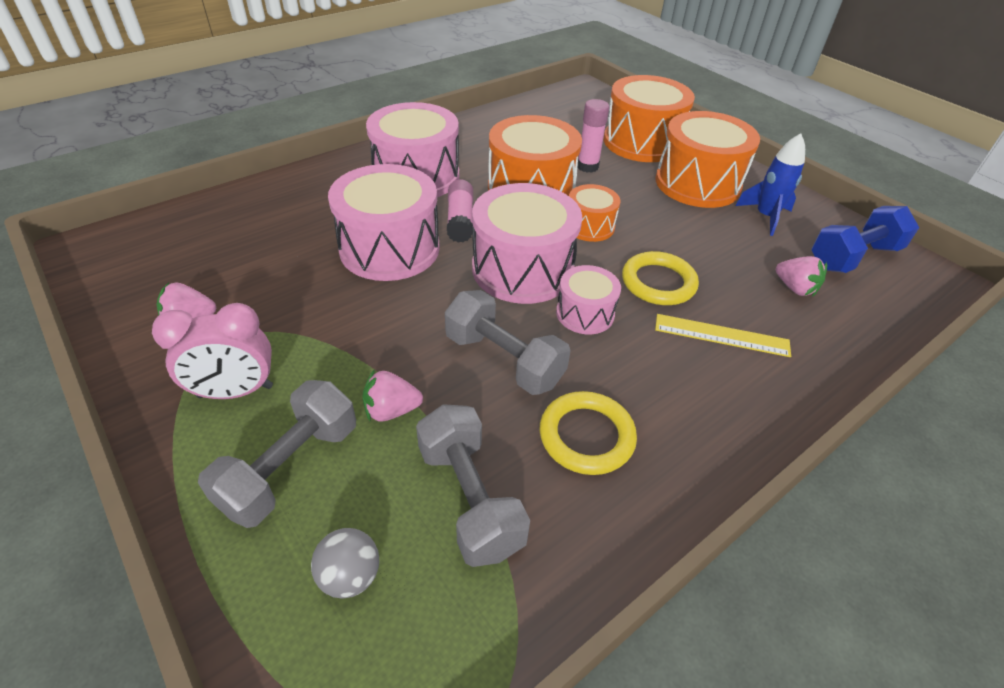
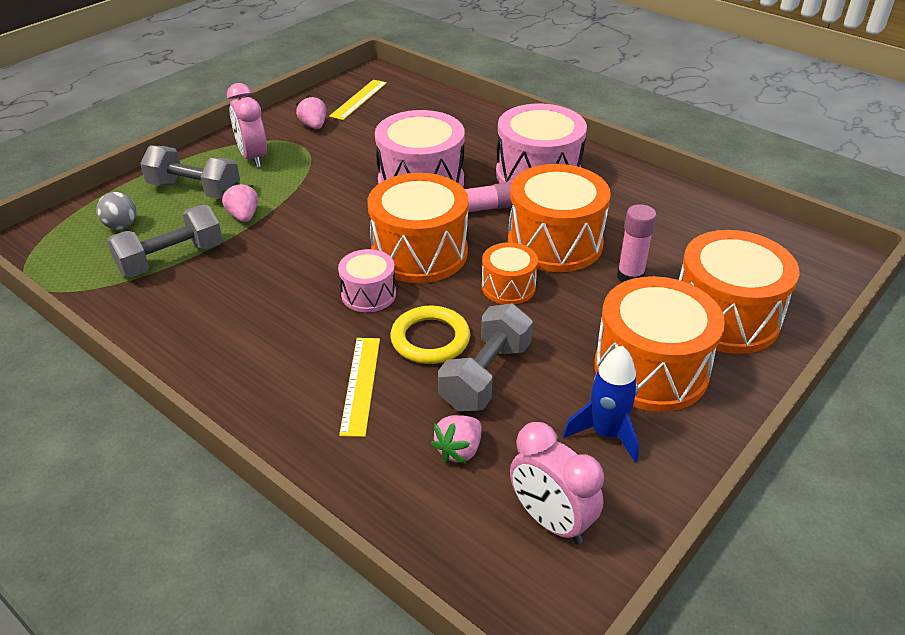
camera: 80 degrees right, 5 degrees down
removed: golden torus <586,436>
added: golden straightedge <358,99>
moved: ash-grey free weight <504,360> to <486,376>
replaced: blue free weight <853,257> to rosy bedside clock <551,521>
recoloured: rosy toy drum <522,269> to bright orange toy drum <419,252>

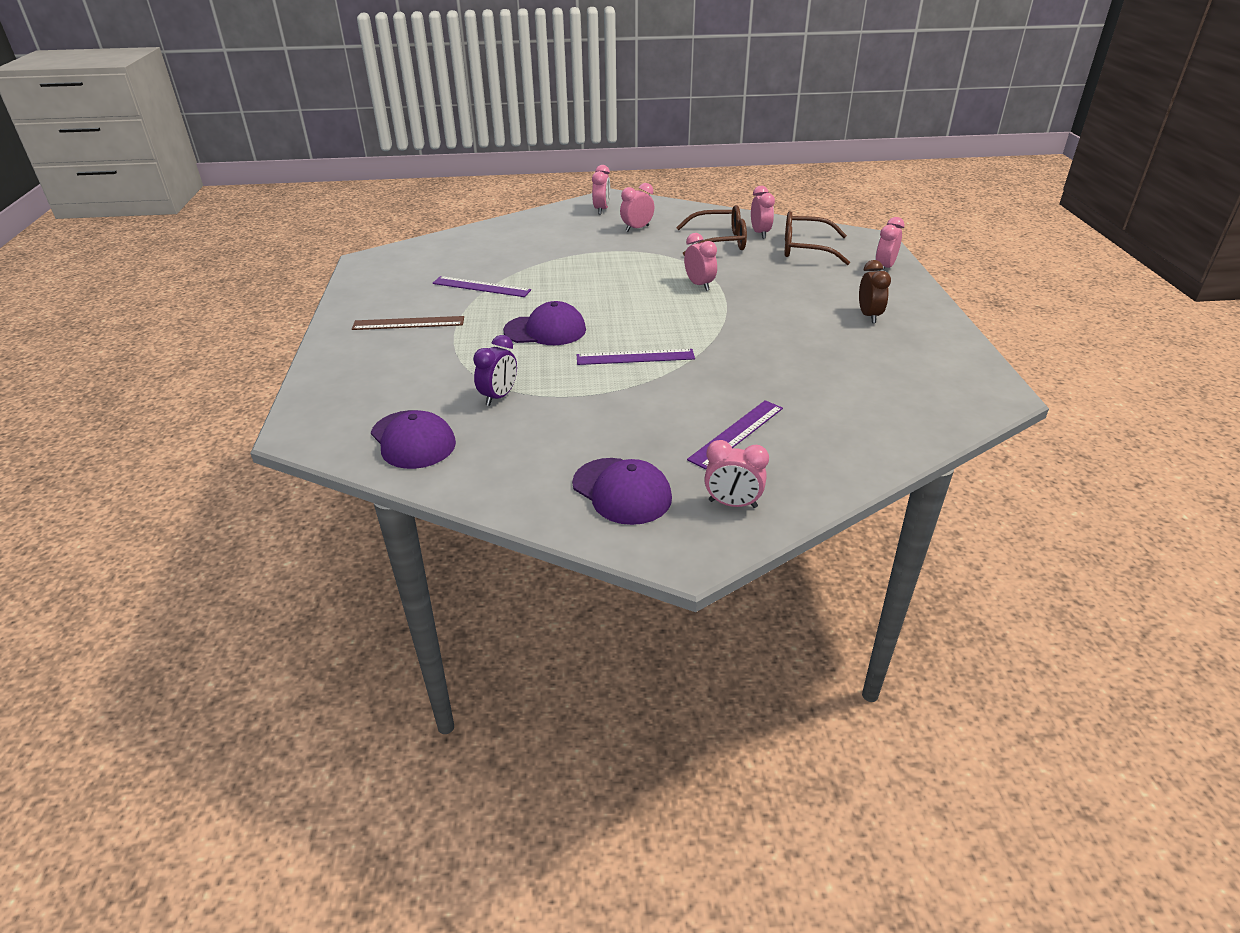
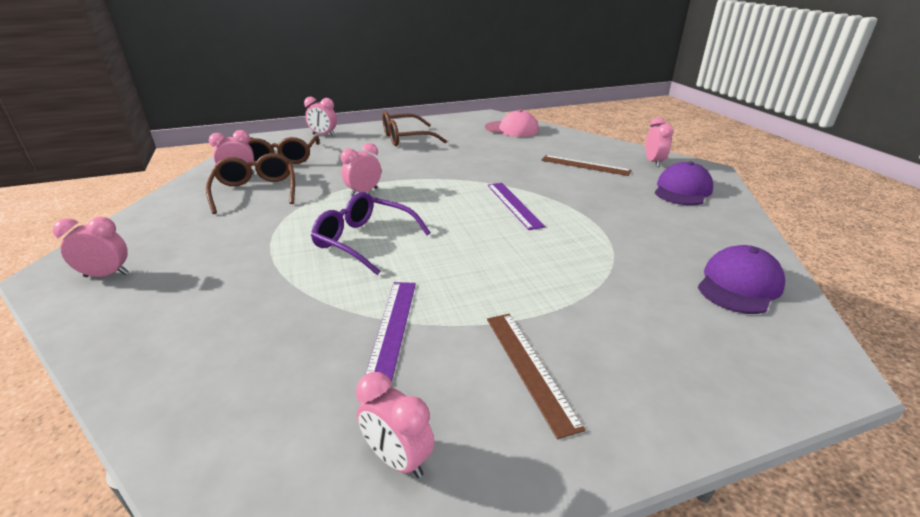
camera: 105 degrees left, 5 degrees down
removed: royal purple baseball cap <545,330>; royal purple bedside clock <499,397>
added: rosy baseball cap <512,129>; royal purple eyeglasses <364,241>
moved: rosy bedside clock <637,229> to <398,459>
replaced: brown bedside clock <869,316> to brown eyeglasses <406,138>
recoloured: royal purple straightedge <736,433> to brown straightedge <585,165>

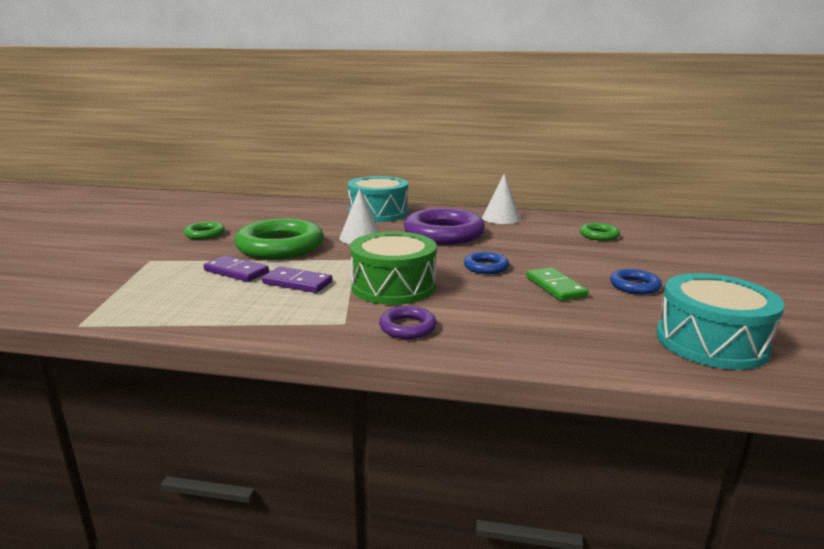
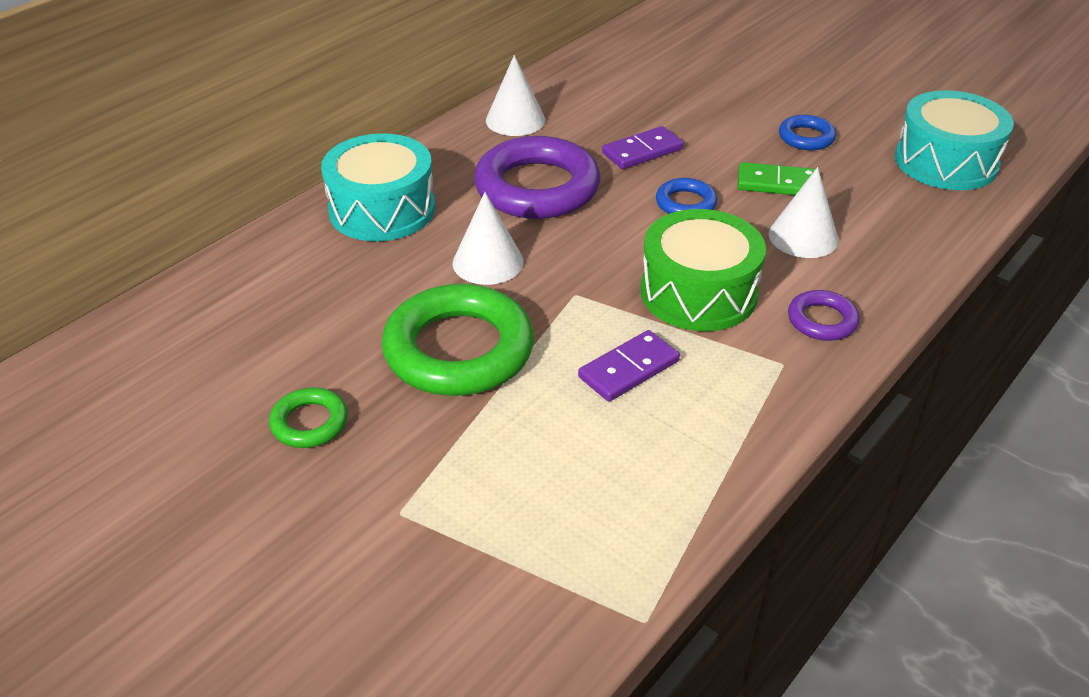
camera: 60 degrees left, 20 degrees up
removed: green torus <599,235>
added: white solid cone <803,236>
moved: royal purple domino <236,271> to <642,151>

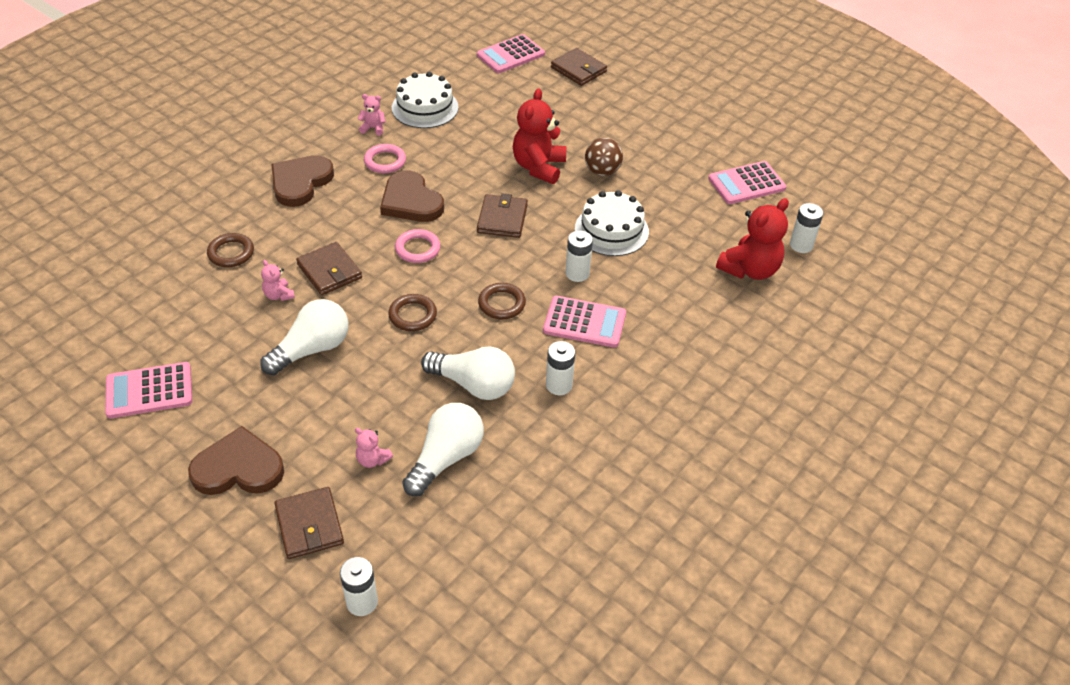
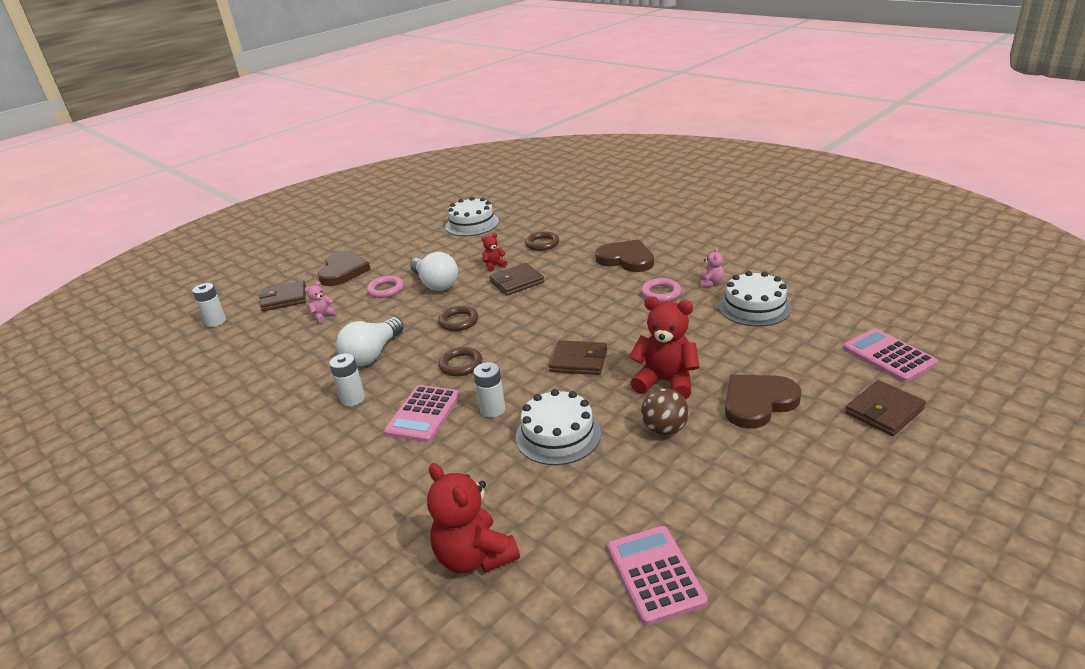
camera: 100 degrees right, 15 degrees down
removed: white power cell <801,245>; rosy adding machine <149,391>; white lightbulb <446,458>
added: white layer cake <472,224>
moved: brown love heart <411,201> to <758,402>; rosy torus <417,249> to <386,289>
recoloured: rosy teddy <279,295> to scarlet teddy <494,266>

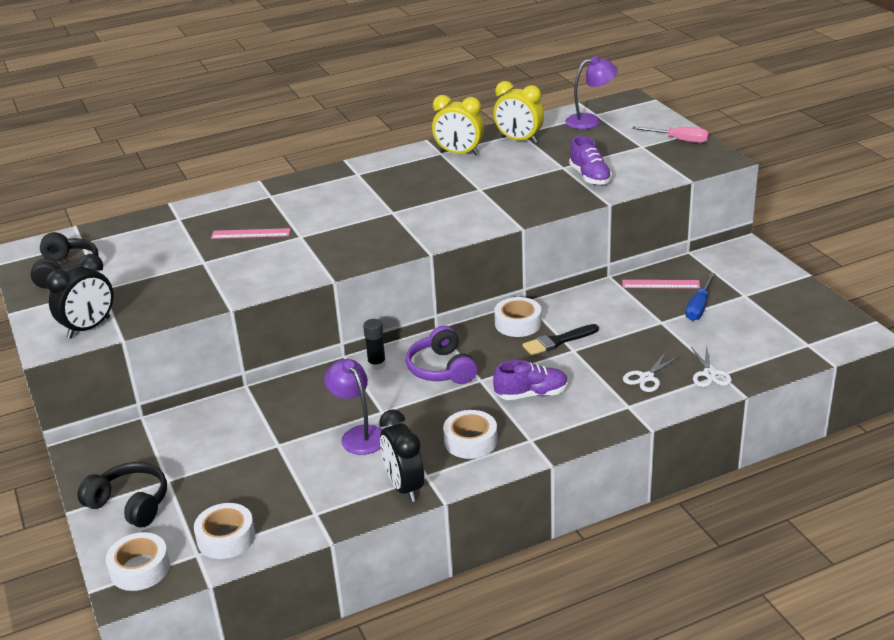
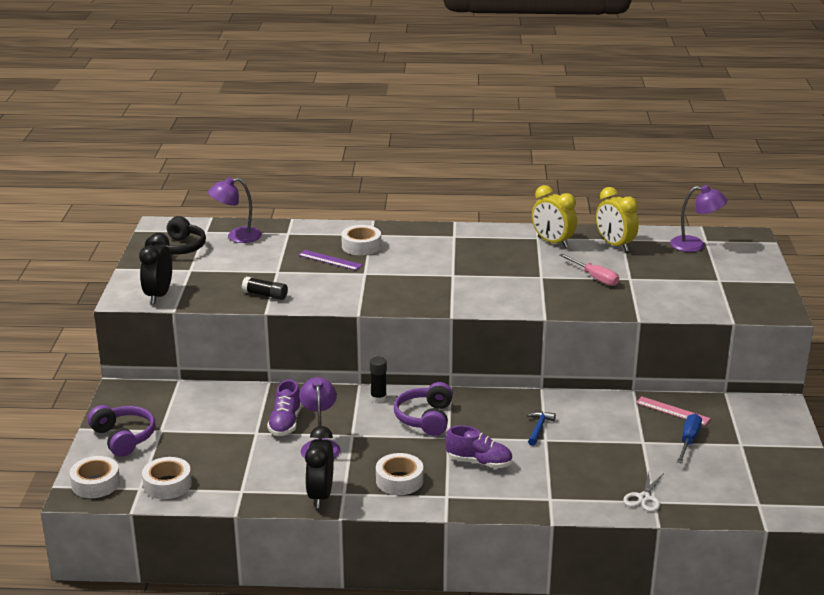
camera: 25 degrees right, 5 degrees down
removed: white pair of scissors <647,377>
added: royal purple desk lamp <237,236>; black glue stick <265,295>
moved: rosy hand screwdriver <679,140> to <595,278>; royal purple lace-up shoe <590,177> to <285,423>; white tape <518,323> to <361,246>
replaced: black brush <557,341> to blue hammer <539,428>
recoloured: rosy straightedge <251,234> to royal purple straightedge <330,260>; black over-ear headphones <130,504> to royal purple over-ear headphones <123,438>
turned: black bedside clock <89,328> = <159,295> 120 degrees clockwise; blue hand screwdriver <699,307> = <688,441> 150 degrees clockwise

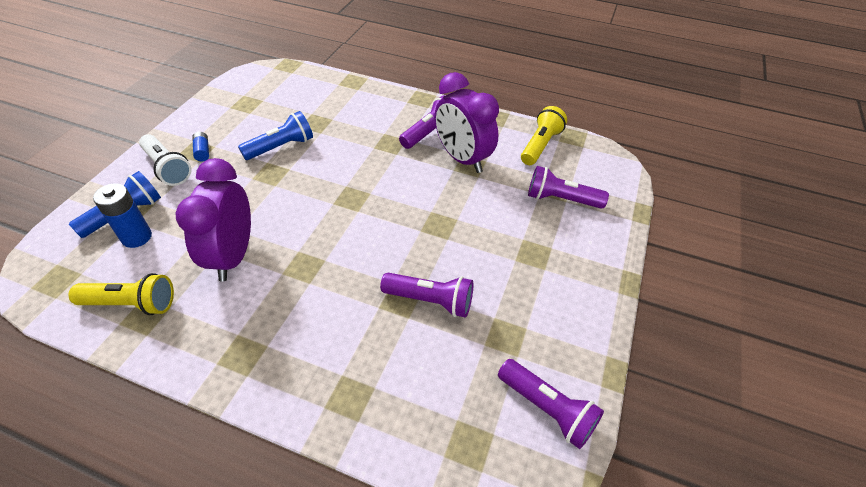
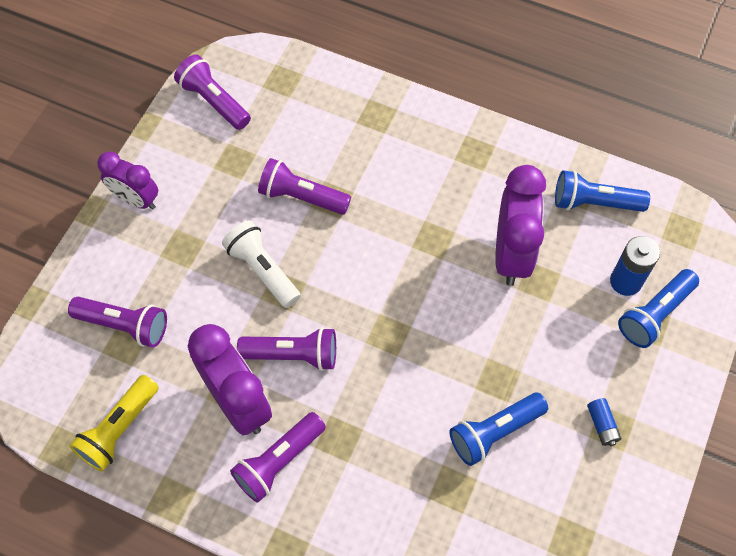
camera: 175 degrees left, 15 degrees up
added: royal purple bedside clock <136,200>; royal purple flashlight <293,355>
moved: white flashlight <167,168> to <263,270>
recoloured: golden flashlight <131,304> to blue flashlight <594,202>

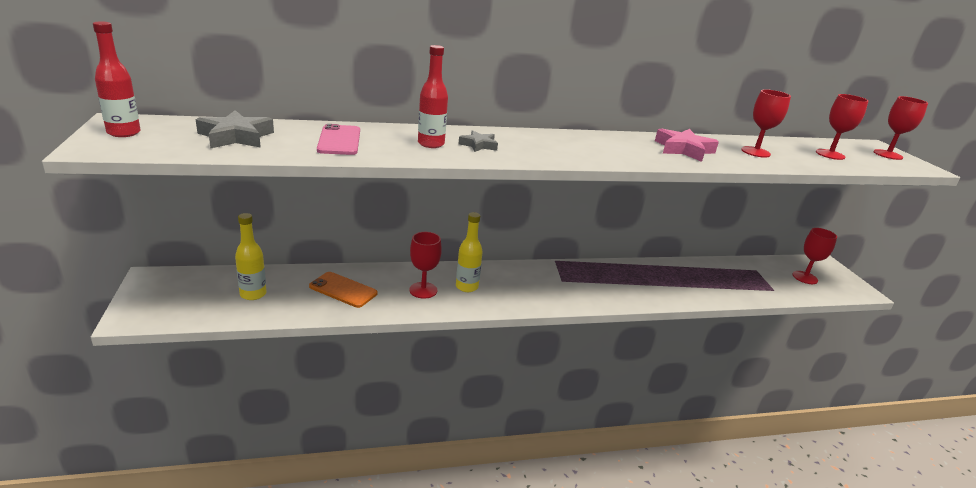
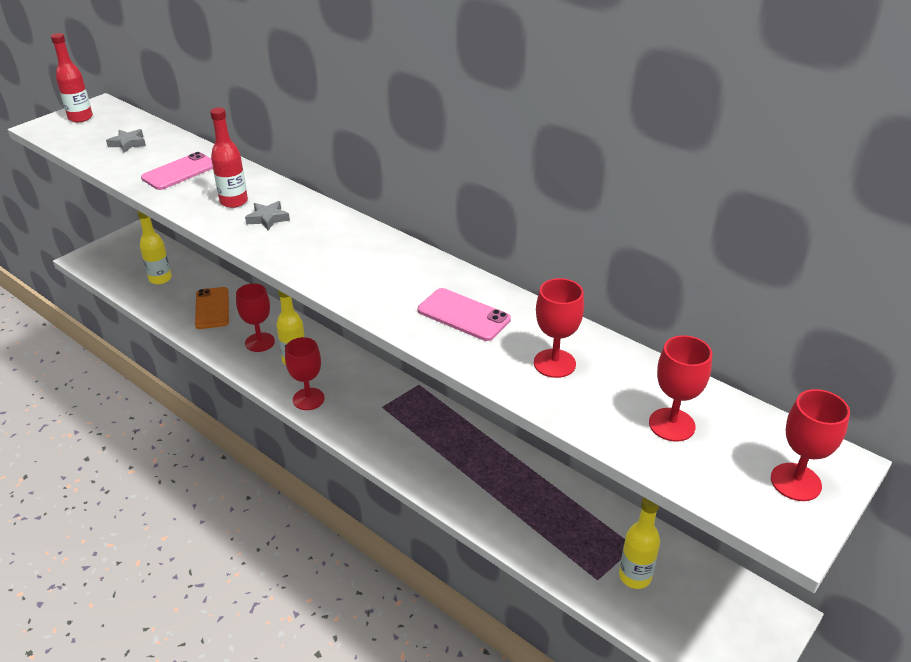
camera: 55 degrees right, 10 degrees up
added: golden bottle <635,576>
moved: scarlet wine glass <805,277> to <308,399>
replaced: rosy five-pointed star <683,149> to rosy phone <463,315>
resized: ash-grey five-pointed star <236,137> = <128,143> x0.60

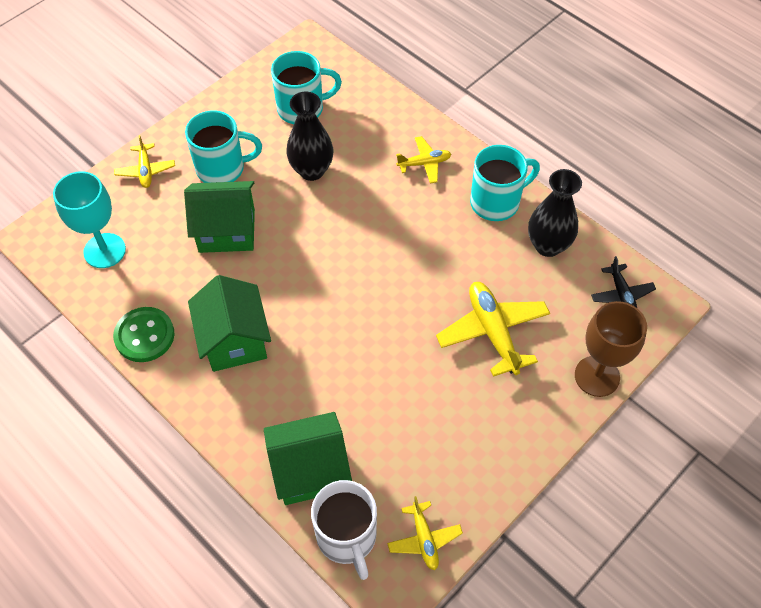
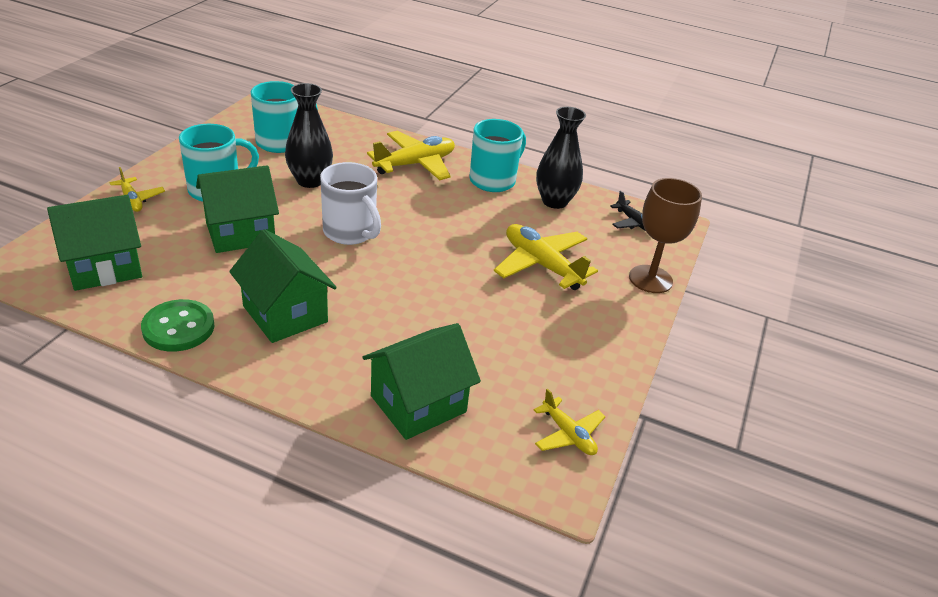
camera: 25 degrees left, 20 degrees down
moved: white tea mug <347,537> to <350,232>
replaced: turquoise wine glass <104,250> to green house <104,267>
resized: golden plane <424,163> = <415,164> x1.75

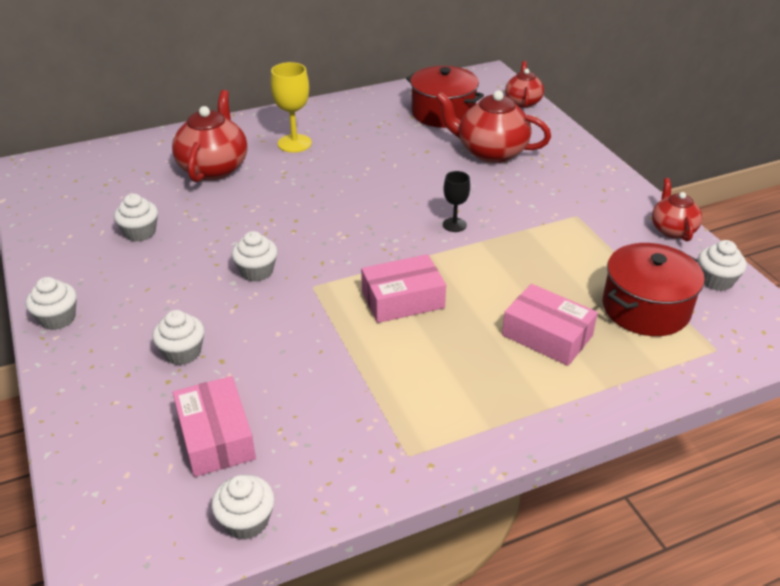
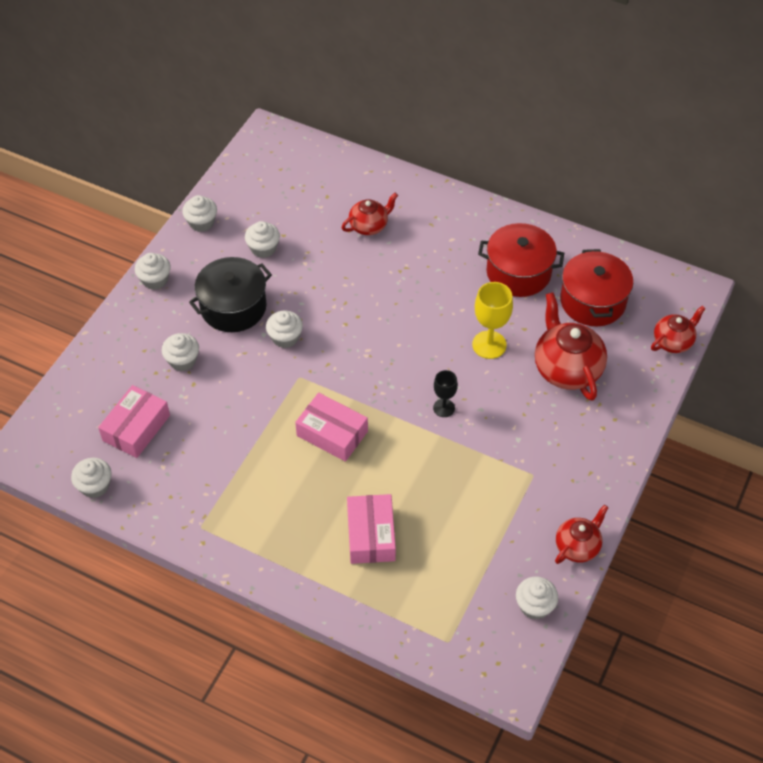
camera: 50 degrees right, 15 degrees up
added: white fairy cake <201,222>; black cooking pot <233,307>
moved: golden wine glass <294,143> to <489,345>; scarlet cooking pot <645,308> to <518,272>
resized: scarlet tea pot <214,168> = <369,226> x0.59

